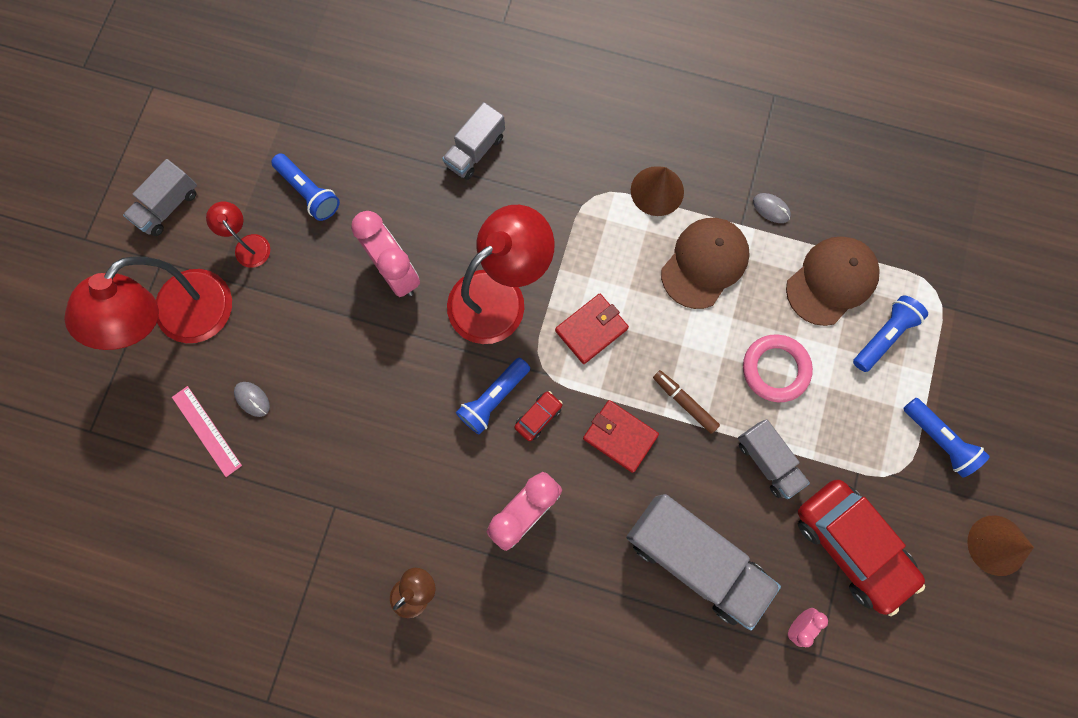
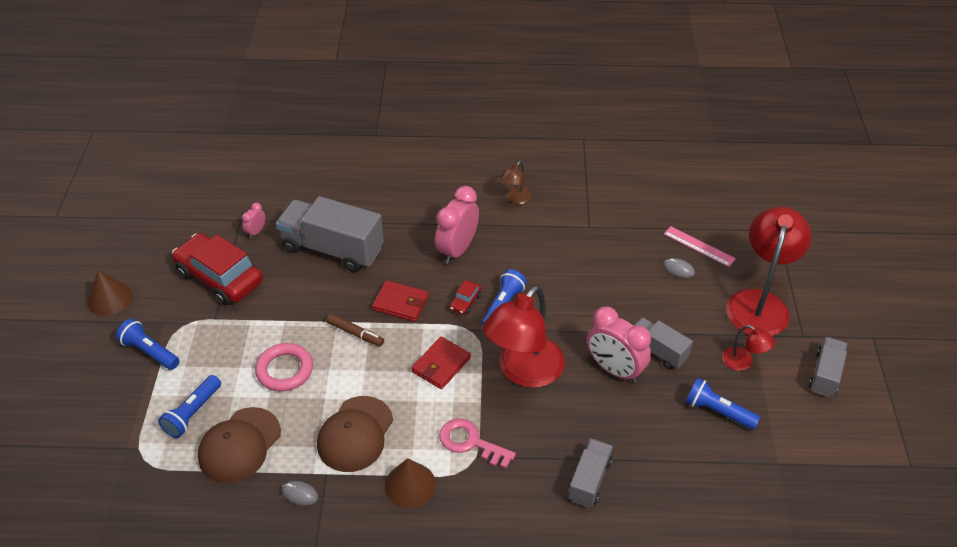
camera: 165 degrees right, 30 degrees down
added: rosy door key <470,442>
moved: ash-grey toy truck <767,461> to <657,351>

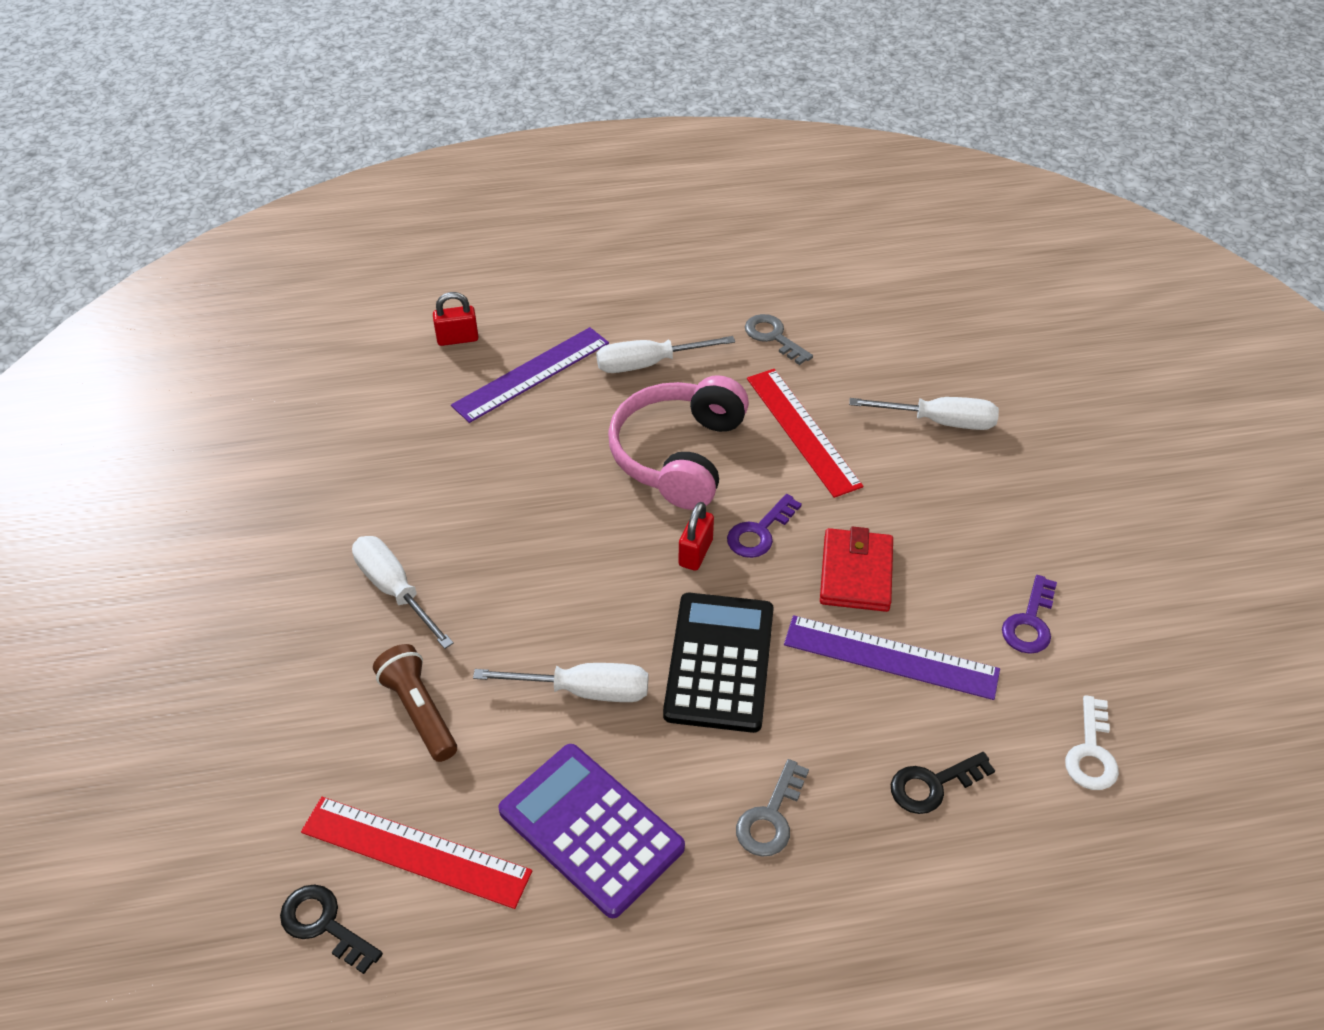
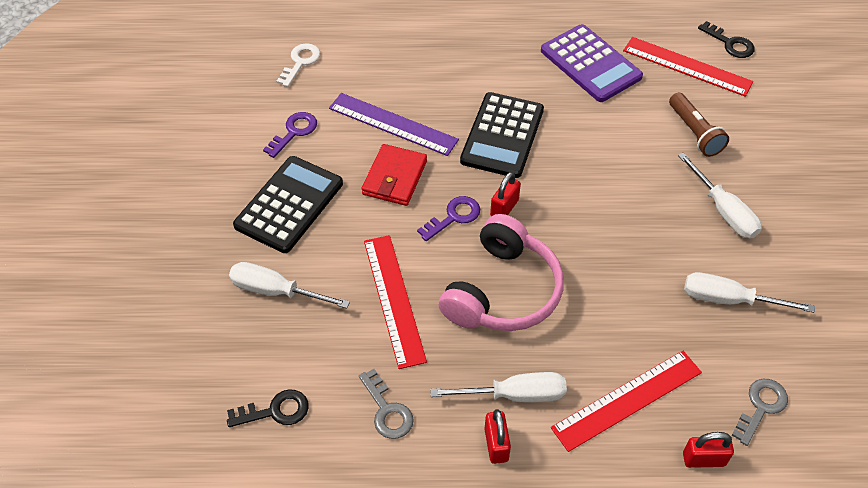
camera: 170 degrees left, 5 degrees up
added: black adding machine <289,205>; scarlet padlock <496,444>
moved: white hand screwdriver <584,690> to <728,300>; black door key <932,785> to <276,411>; ash-grey door key <770,818> to <761,406>
recoloured: royal purple straightedge <531,374> to scarlet straightedge <627,400>

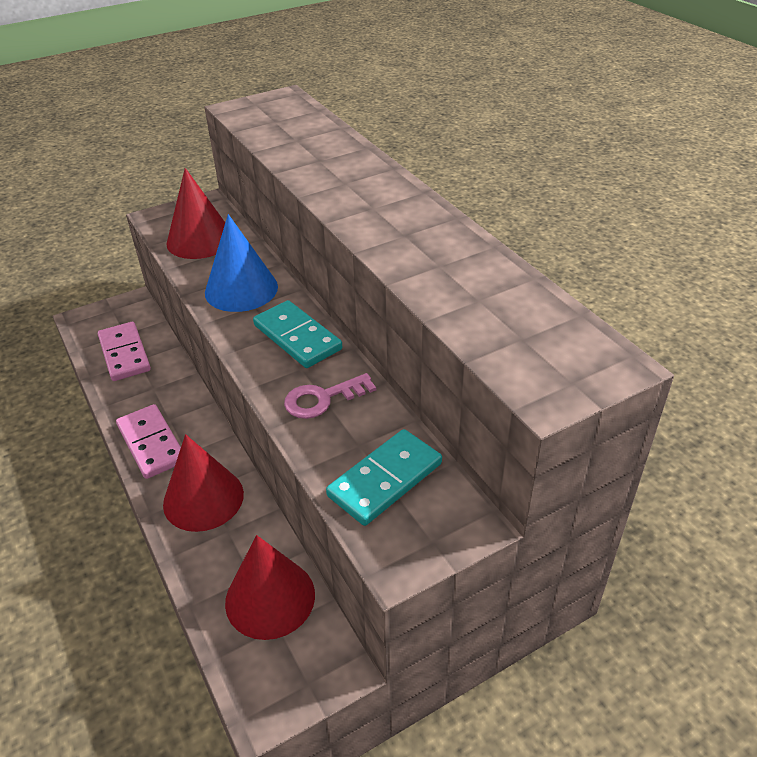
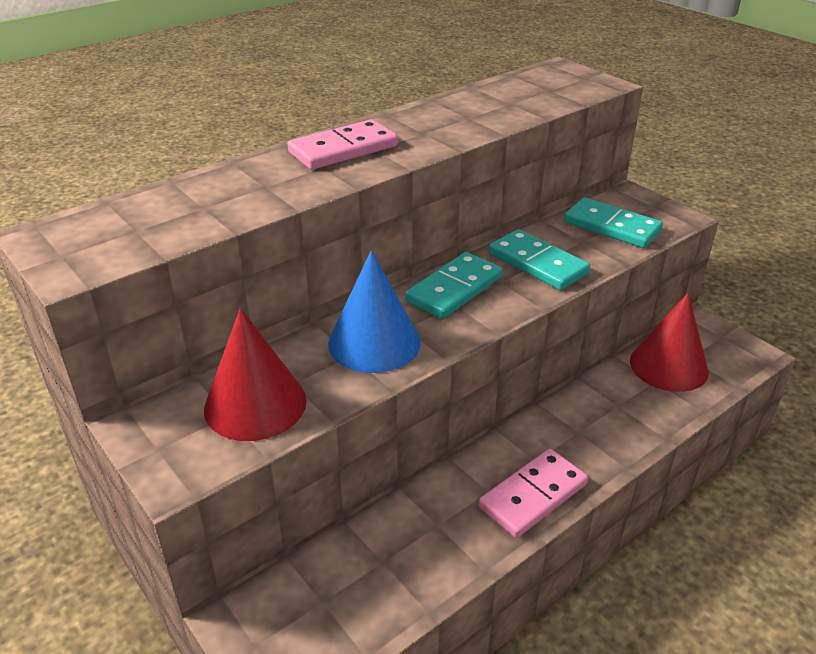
camera: 100 degrees left, 5 degrees down
removed: scarlet solid cone <203,498>
moved: rosy domino <125,354> to <343,149>
replaced: rosy door key <323,399> to turquoise domino <537,263>

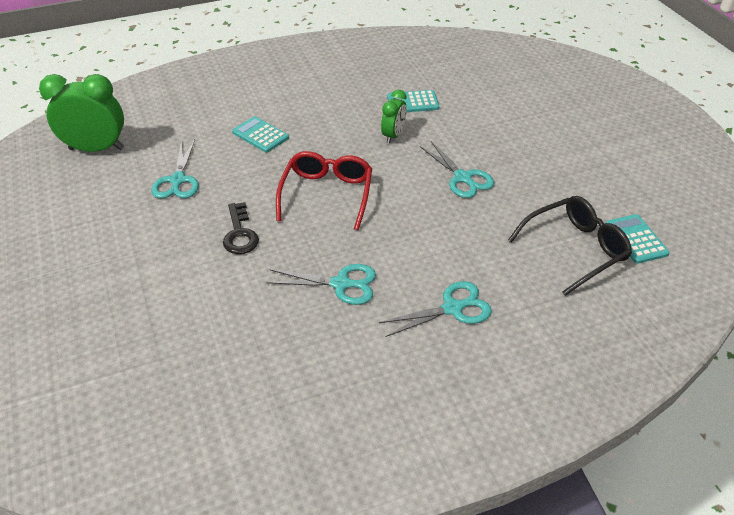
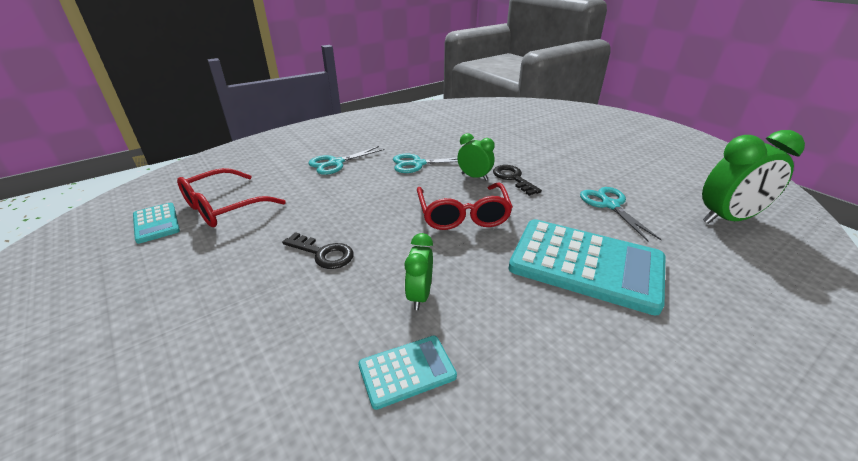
camera: 165 degrees right, 10 degrees down
added: green bedside clock <474,177>
replaced: turquoise pair of scissors <462,178> to black door key <323,253>
recoloured: black eyeglasses <575,249> to scarlet eyeglasses <224,207>
resized: turquoise adding machine <260,135> = <586,265> x2.10

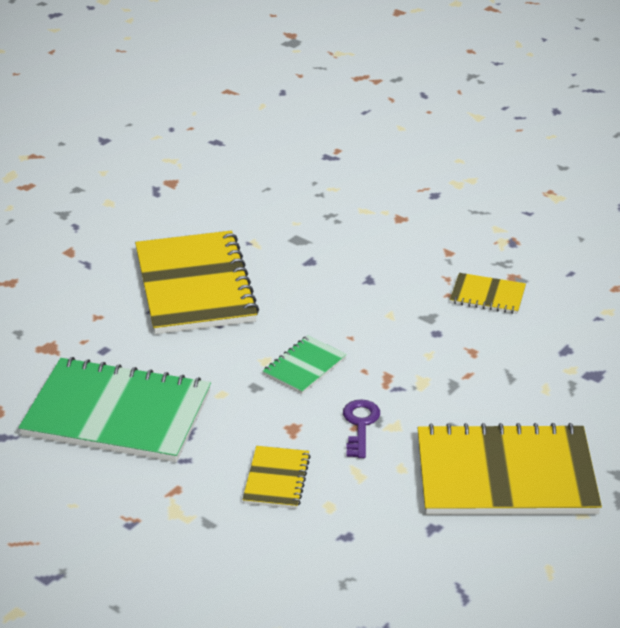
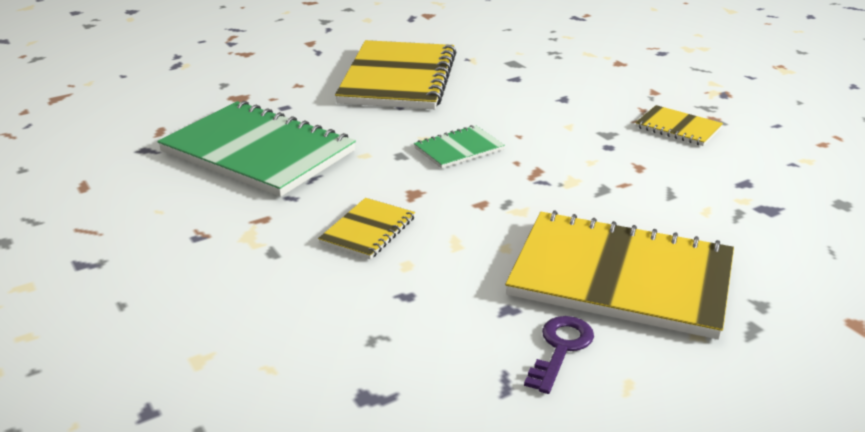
camera: 20 degrees right, 5 degrees down
moved: royal purple door key <360,425> to <560,348>

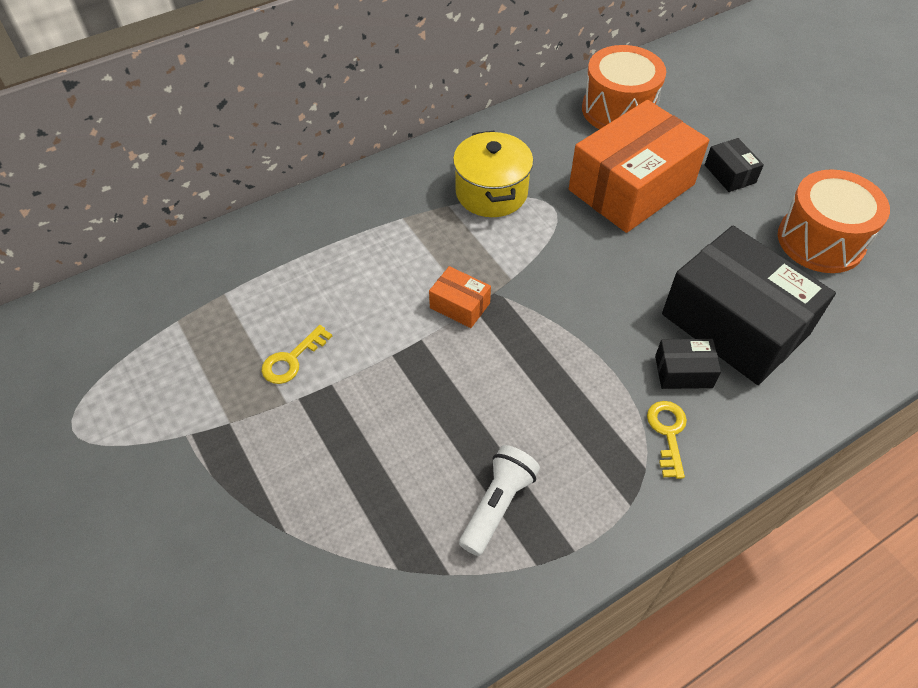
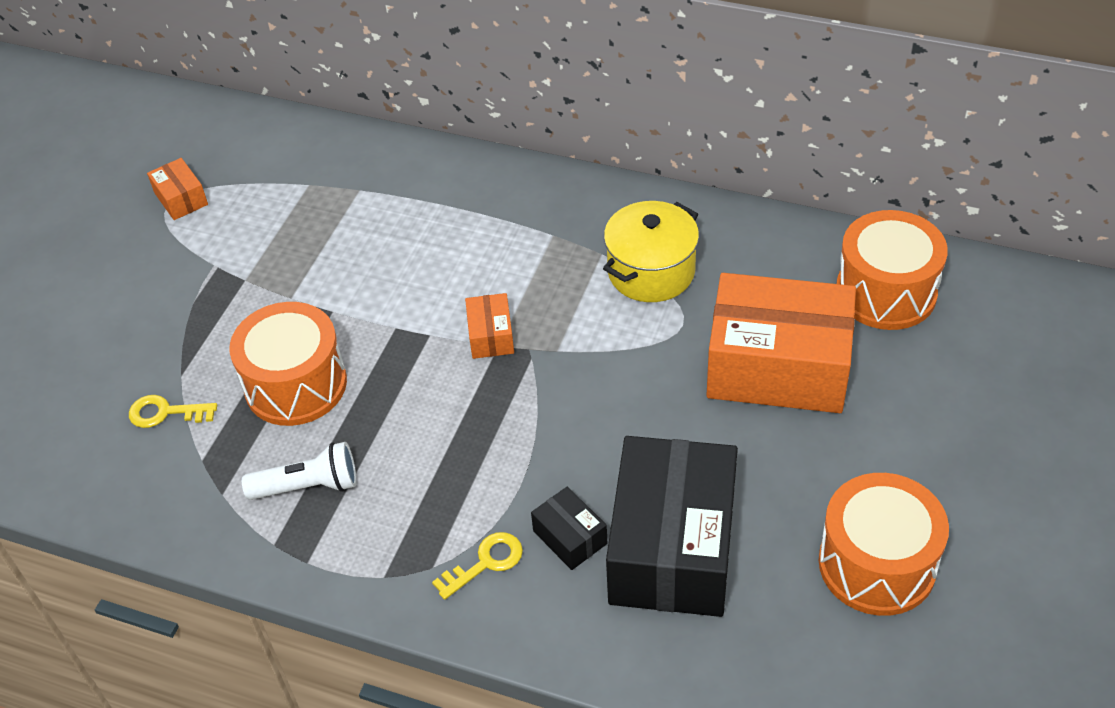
camera: 55 degrees right, 5 degrees down
removed: black box <729,174>
added: bright orange box <181,199>; bright orange toy drum <296,384>
moved: golden door key <292,359> to <165,413>

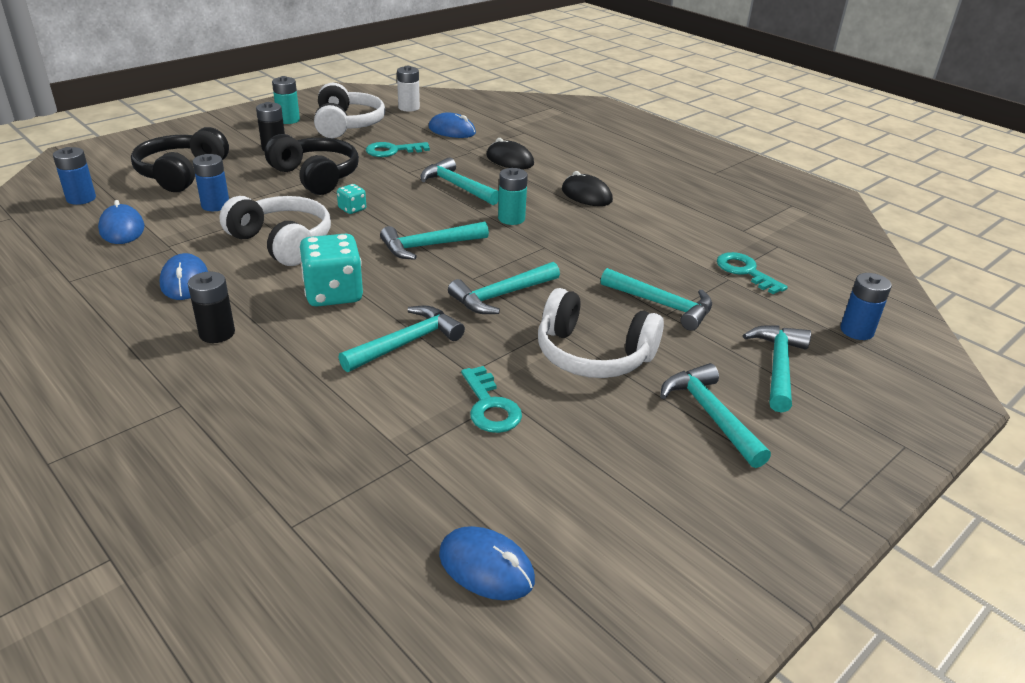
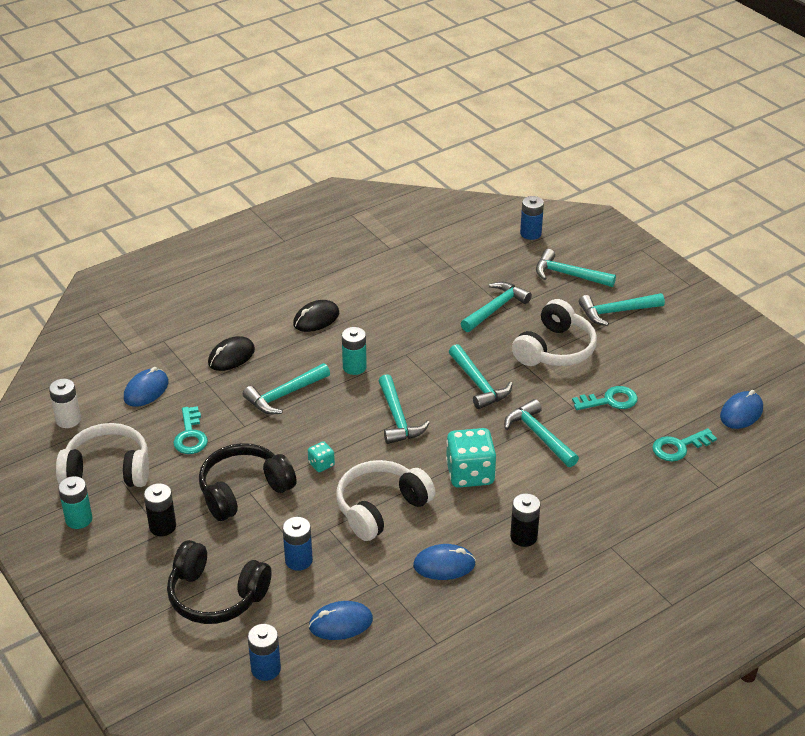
camera: 80 degrees left, 5 degrees up
moved: turquoise door key <745,272> to <679,447>

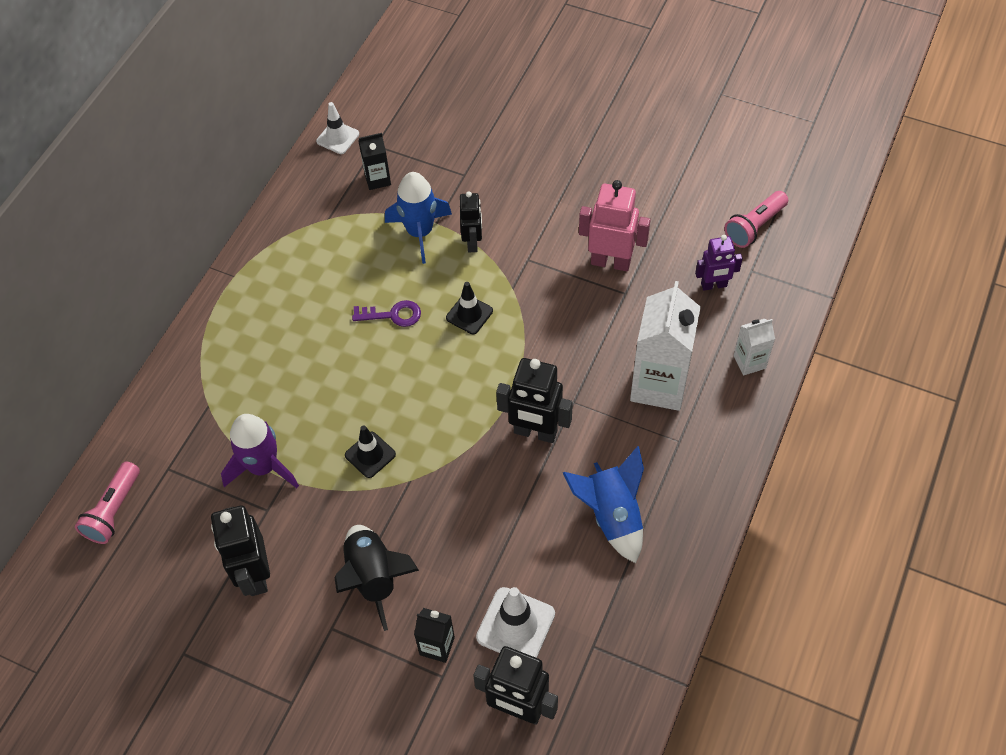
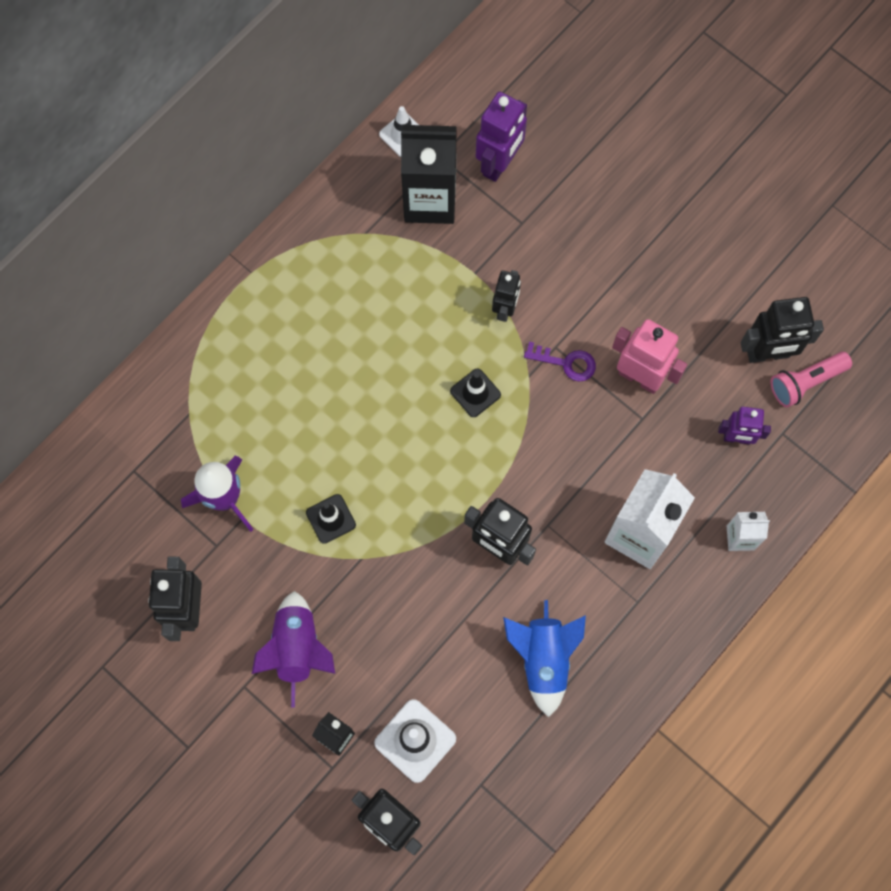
camera: 15 degrees right, 15 degrees up
removed: blue toy rocket <420,232>; rosy flashlight <114,510>
added: royal purple robot figure <499,164>; black robot figure <768,354>
moved: royal purple door key <393,315> to <566,363>
recoloured: black toy rocket <374,577> to royal purple toy rocket <297,648>
resized: black milk carton <377,179> = <430,200> x2.01

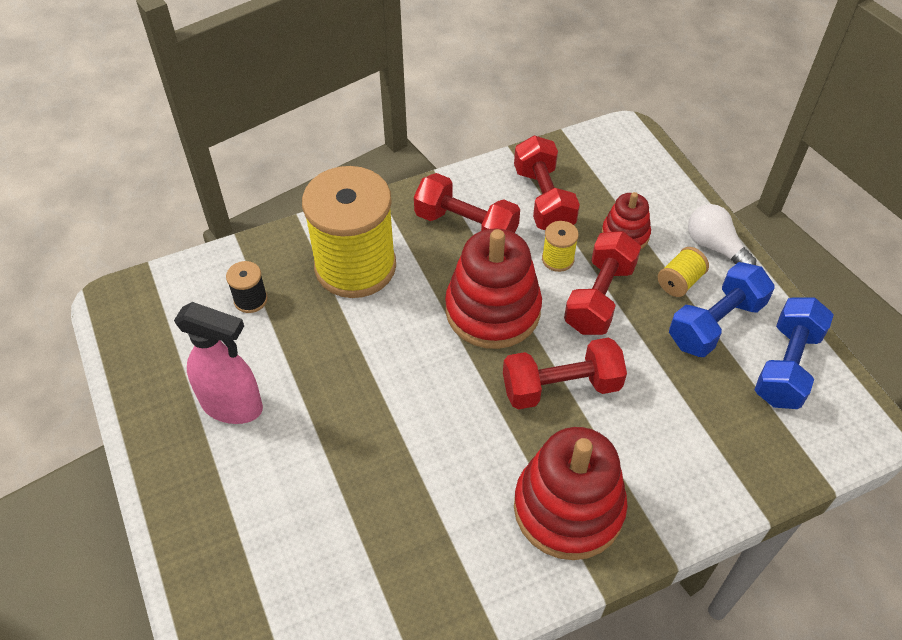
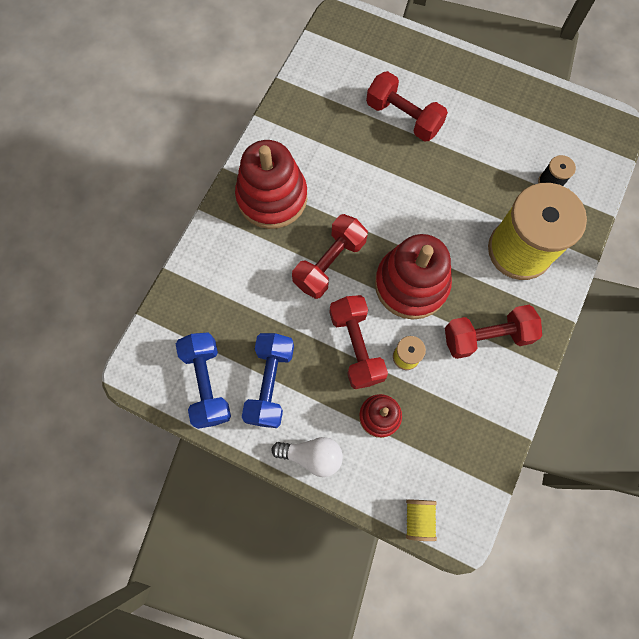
camera: 140 degrees right, 20 degrees up
removed: rosy sprayer <233,406>
moved: scarlet free weight <543,199> to <403,117>; golden spool <680,282> to <418,519>

